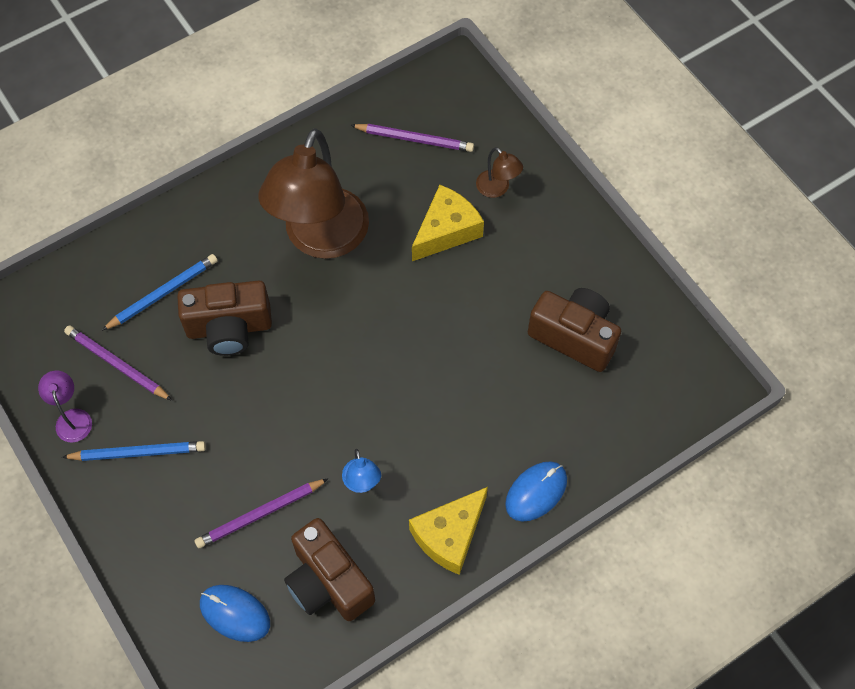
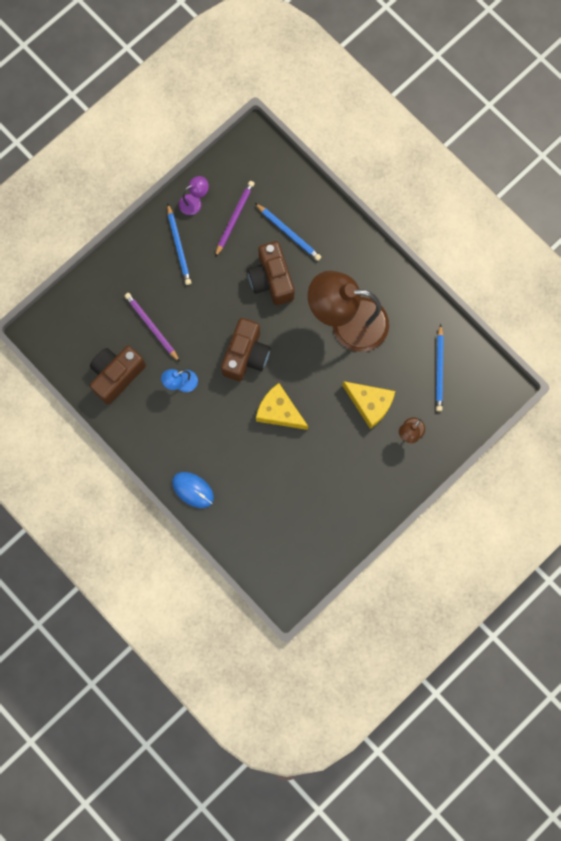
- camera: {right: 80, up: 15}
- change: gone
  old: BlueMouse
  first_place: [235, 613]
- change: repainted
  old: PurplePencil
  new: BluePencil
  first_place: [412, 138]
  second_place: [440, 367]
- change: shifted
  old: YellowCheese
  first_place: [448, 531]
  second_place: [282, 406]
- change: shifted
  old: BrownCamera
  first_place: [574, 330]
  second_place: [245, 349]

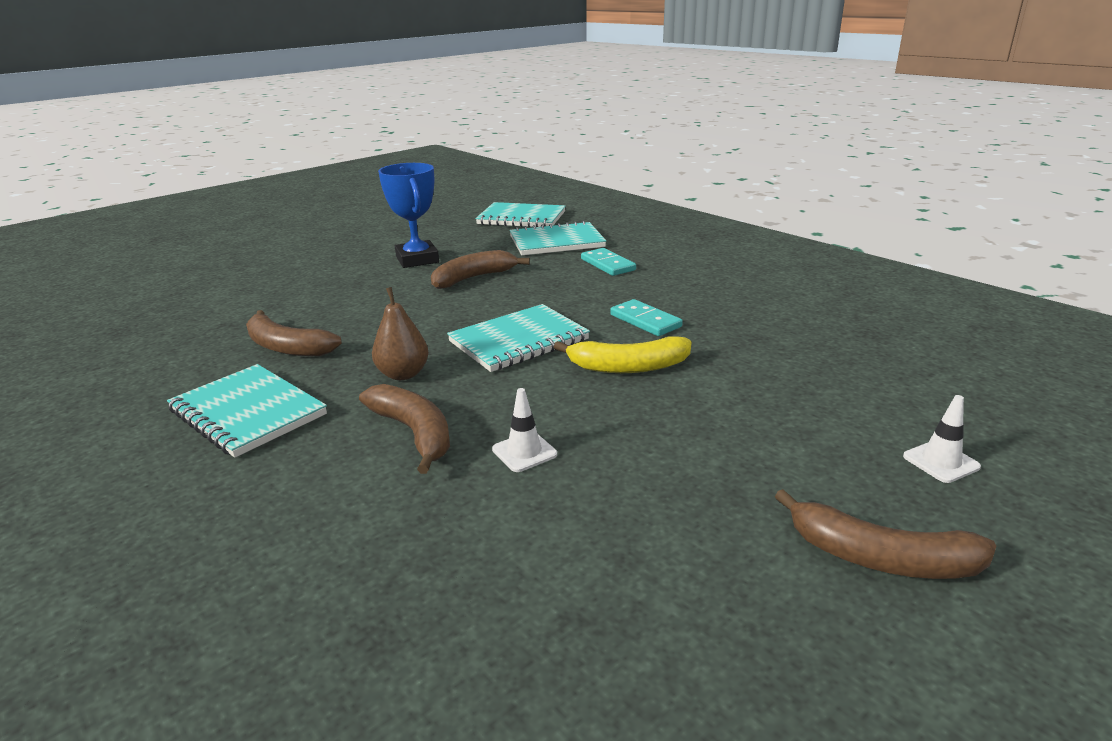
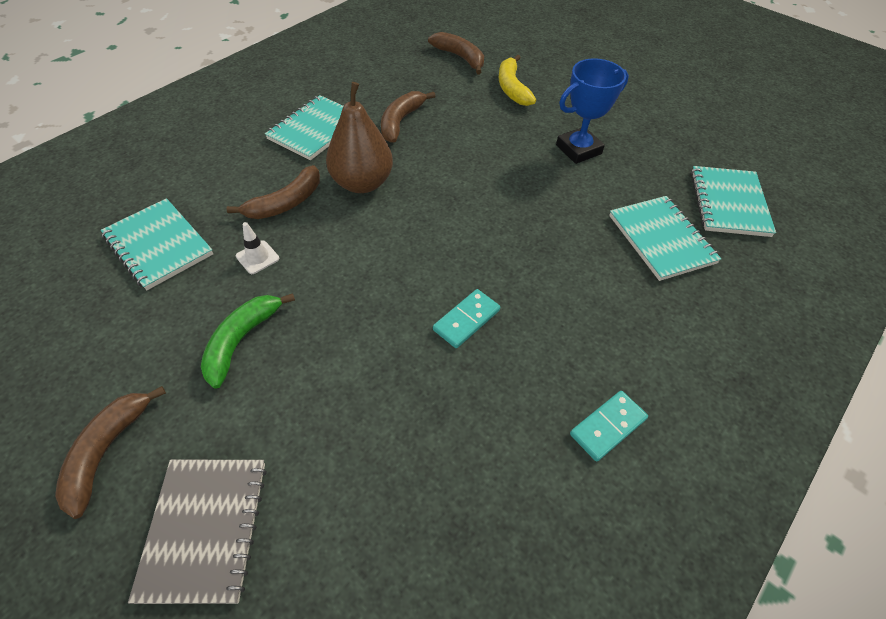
- camera: {right: 80, up: 25}
- change: scaled
  old: BrownPear
  first_place: [400, 333]
  second_place: [359, 137]
  factor: 1.66
- change: shifted
  old: BrownBanana
  first_place: [480, 269]
  second_place: [456, 53]
- change: shifted
  old: TurquoiseNotebook
  first_place: [518, 338]
  second_place: [157, 244]
- change: shifted
  old: YellowBanana
  first_place: [623, 354]
  second_place: [517, 80]
- change: shifted
  old: TurquoiseDomino
  first_place: [608, 262]
  second_place: [609, 426]
- change: swapped
  old: WhiteTrafficCone
  new: GreyNotebook
  first_place: [942, 439]
  second_place: [197, 532]
- change: new
  new: GreenBanana
  second_place: [248, 341]

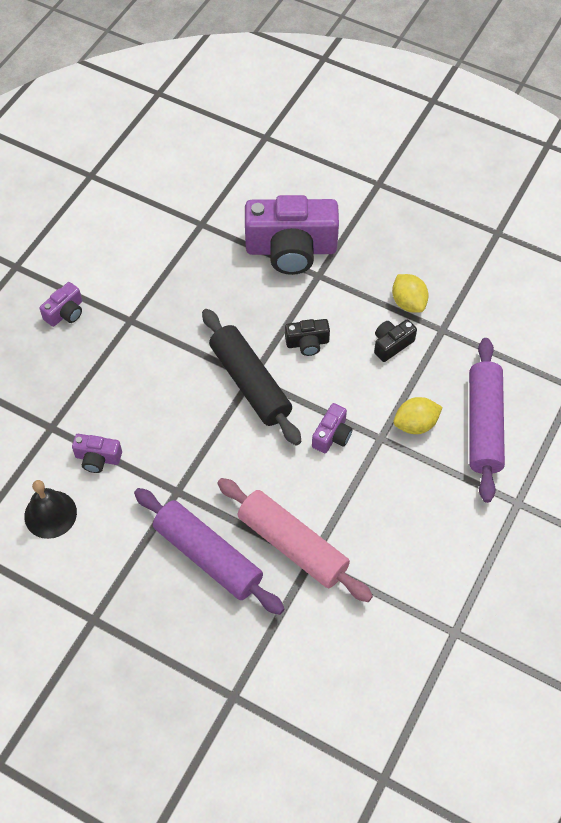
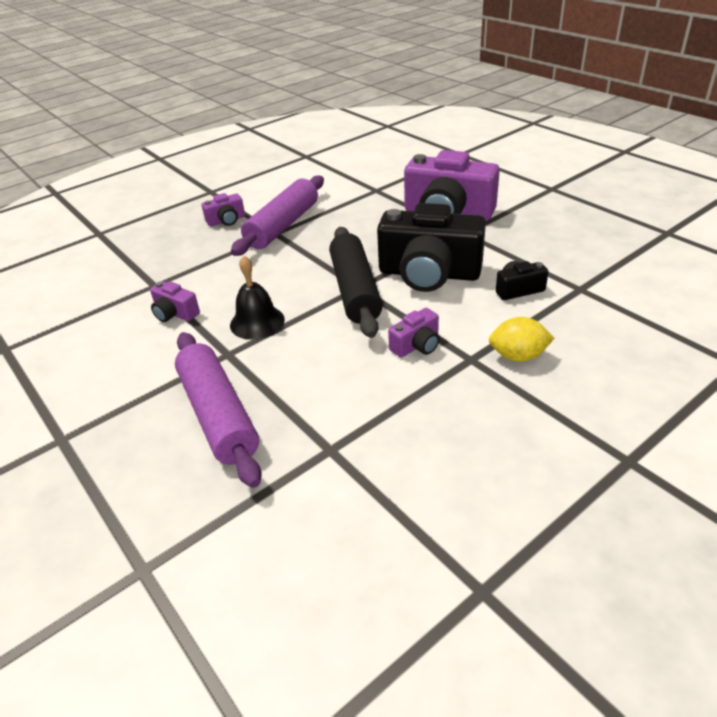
- camera: {right: 25, up: -20}
- change: shifted
  old: BlackBell
  first_place: [50, 509]
  second_place: [257, 298]
- change: gone
  old: PinkRollingPin
  first_place: [295, 540]
- change: scaled
  old: BlackCamera
  first_place: [307, 337]
  second_place: [431, 247]
  factor: 2.22
- change: gone
  old: YellowLemon
  first_place: [410, 293]
- change: shifted
  old: PurpleRollingPin
  first_place: [487, 420]
  second_place: [277, 216]

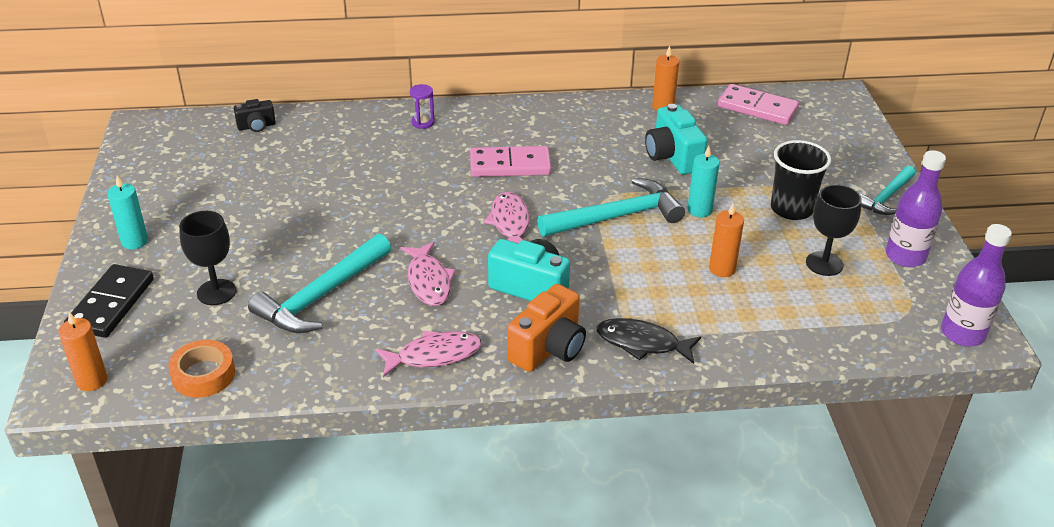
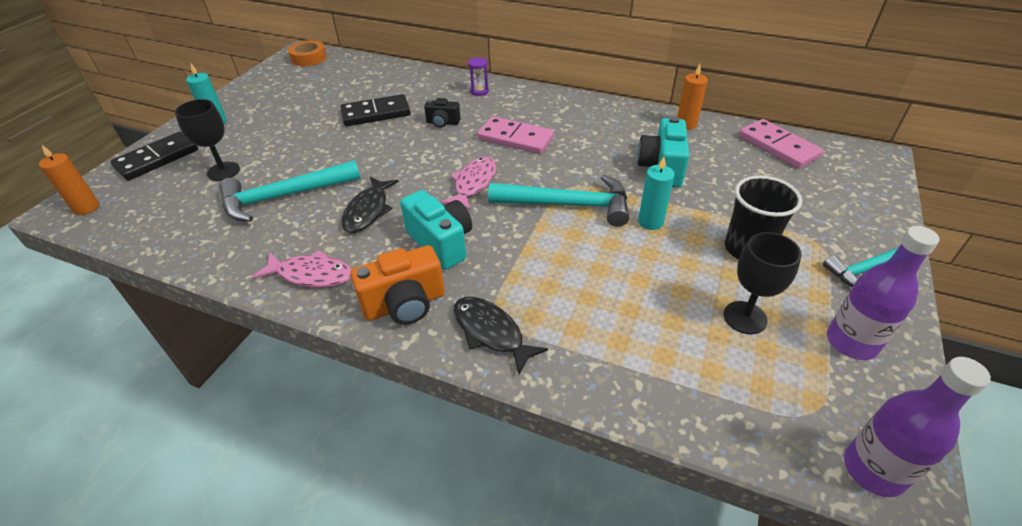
- camera: {right: 30, up: 5}
- change: shifted
  old: OrangeTape
  first_place: [201, 369]
  second_place: [307, 53]
- change: shifted
  old: BlackCamera
  first_place: [255, 115]
  second_place: [442, 113]
- change: repainted
  old: PinkFish
  new: BlackFish
  first_place: [428, 274]
  second_place: [370, 205]
- change: gone
  old: OrangeCandle
  first_place: [726, 240]
- change: new
  new: BlackDomino
  second_place: [376, 110]

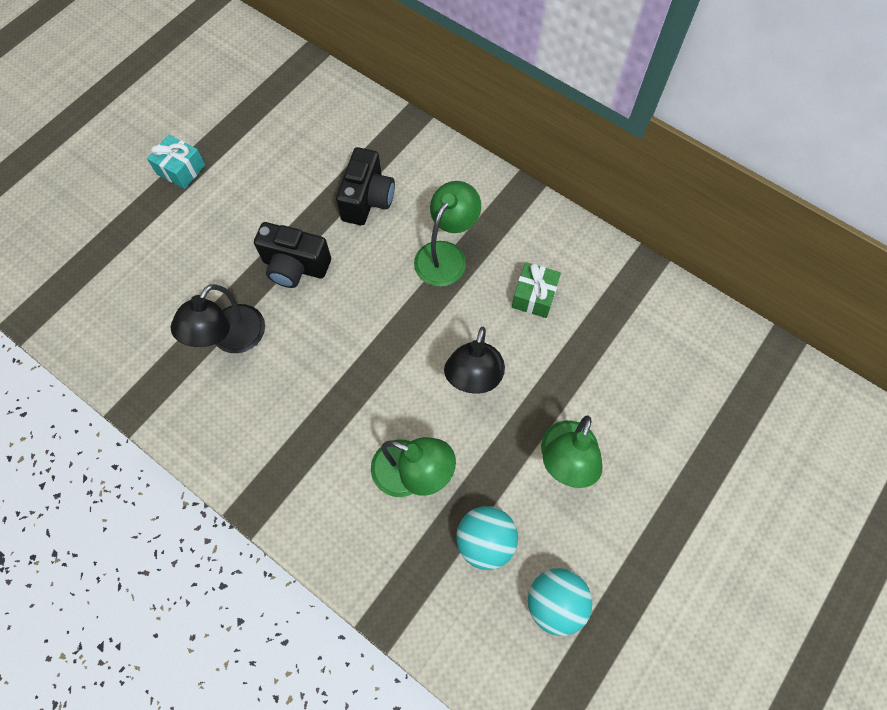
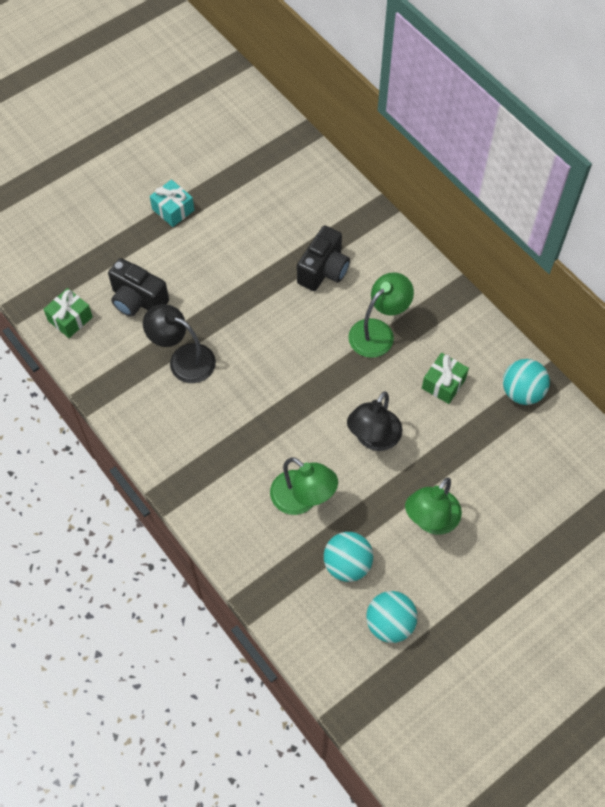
- camera: {right: 15, up: -5}
- change: rotated
  old: BlackLamp
  first_place: [218, 318]
  second_place: [179, 343]
  degrees: 75
- change: shifted
  old: BlackCamera
  first_place: [292, 255]
  second_place: [138, 287]
- change: new
  new: GreenGift
  second_place: [68, 313]
- change: new
  new: TurquoiseBall
  second_place: [526, 382]

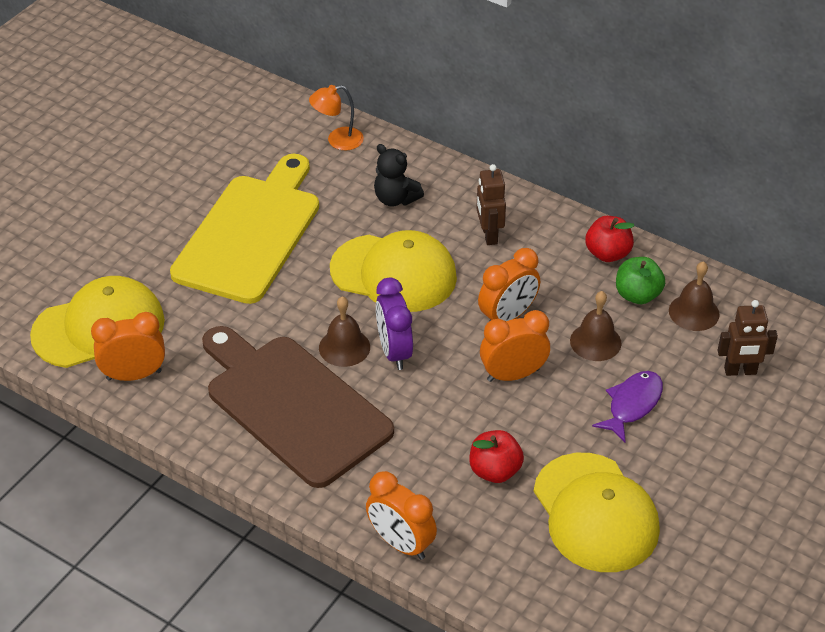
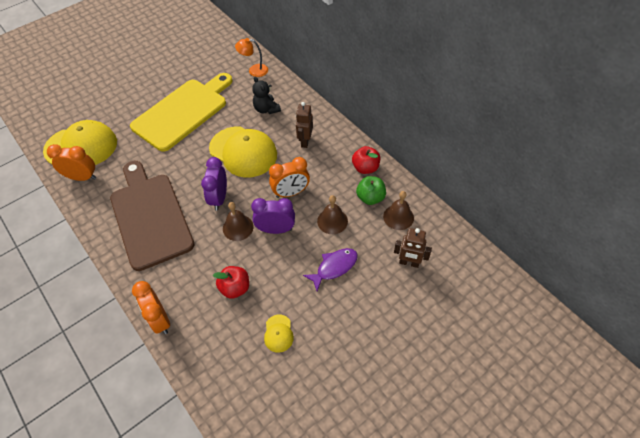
- camera: {right: 20, up: 10}
- change: shifted
  old: BrownBell
  first_place: [344, 331]
  second_place: [238, 221]
- change: repainted
  old: OrangeClock
  new: PurpleClock
  first_place: [515, 346]
  second_place: [273, 216]
- change: scaled
  old: YellowCap
  first_place: [597, 512]
  second_place: [279, 333]
  factor: 0.43

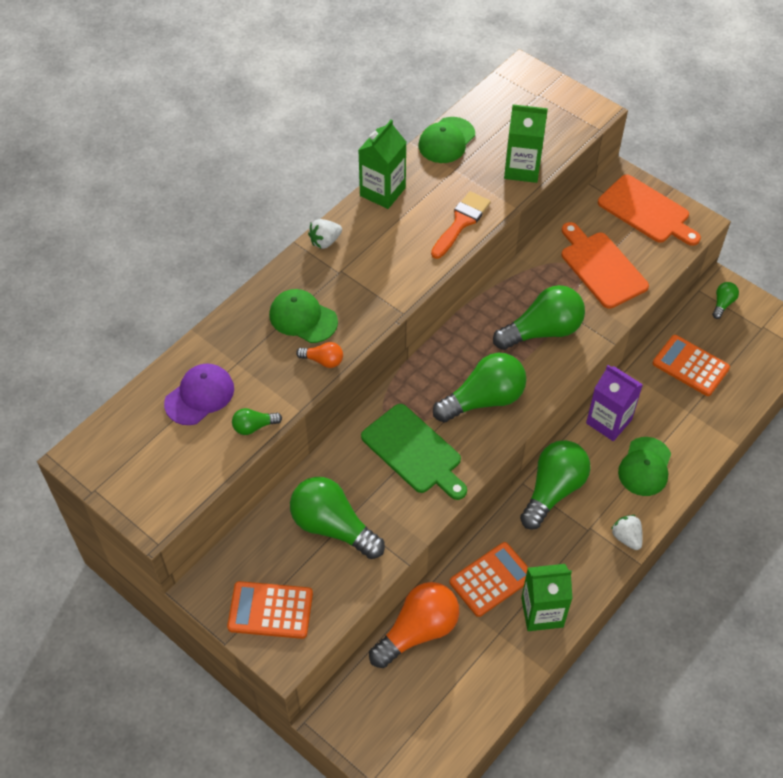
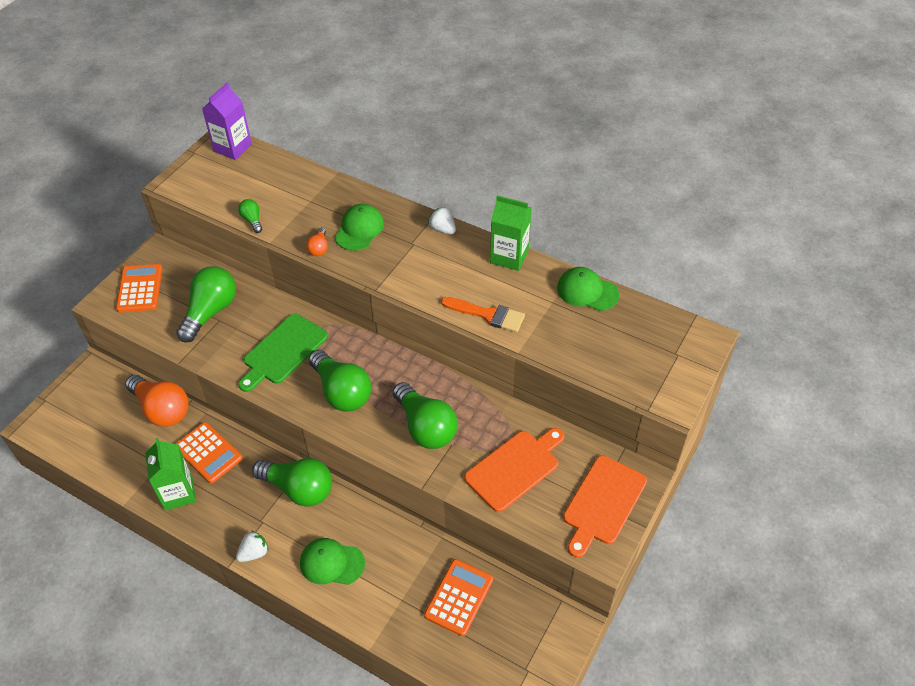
- camera: {right: 80, up: -5}
- change: gone
  old: PurpleCap
  first_place: [199, 394]
- change: gone
  old: GreenCarton
  first_place: [526, 143]
- change: shifted
  old: PurpleCarton
  first_place: [614, 403]
  second_place: [227, 121]
- change: gone
  old: GreenLightBulb
  first_place: [725, 300]

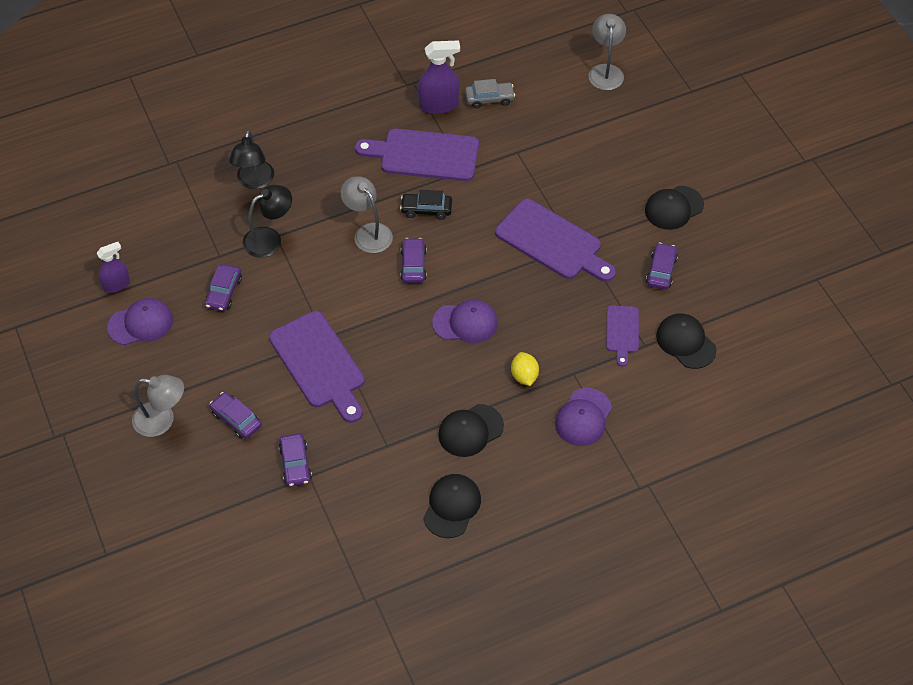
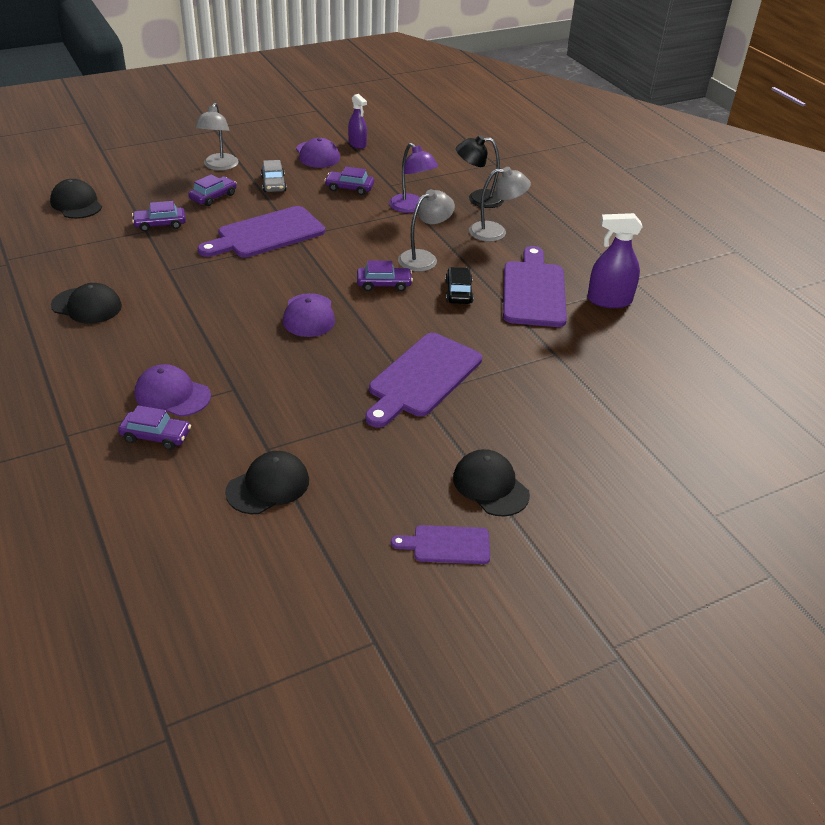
- camera: {right: 85, up: -15}
- change: repainted
  old: BlackLamp
  new: PurpleLamp
  first_place: [267, 221]
  second_place: [413, 178]
- change: rotated
  old: PurpleSprayBottle
  first_place: [439, 77]
  second_place: [614, 260]
  degrees: 105
- change: shifted
  old: BlackCap
  first_place: [471, 430]
  second_place: [76, 199]
- change: shifted
  old: GreyCar
  first_place: [490, 93]
  second_place: [274, 176]
- change: gone
  old: YellowLemon
  first_place: [525, 369]
- change: shifted
  old: GreyLamp
  first_place: [607, 52]
  second_place: [500, 204]
- change: shifted
  old: PurpleCuttingBoard
  first_place: [622, 336]
  second_place: [440, 544]
- change: shifted
  old: PurpleCar
  first_place: [662, 266]
  second_place: [154, 427]

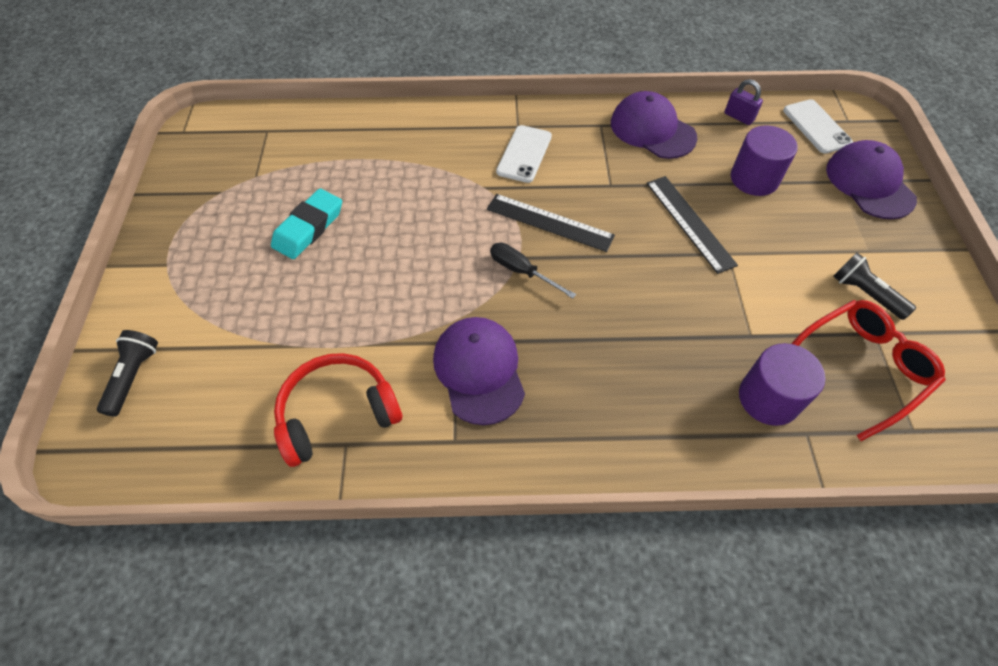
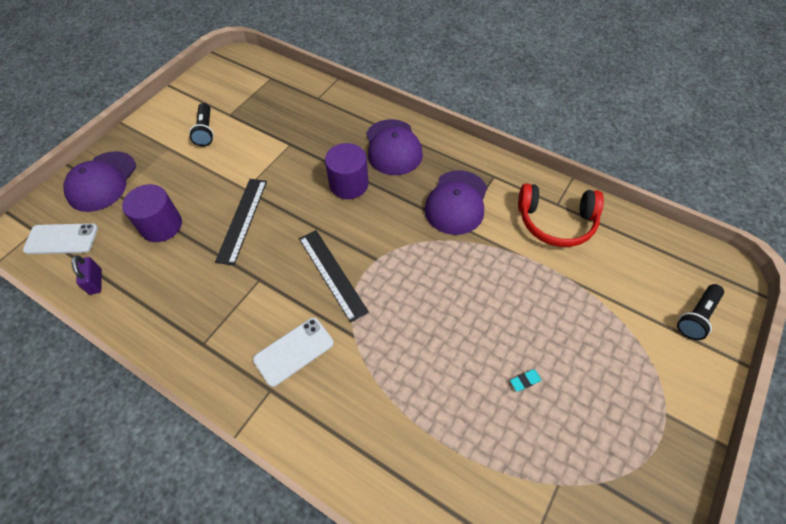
- camera: {right: -145, up: 0}
- change: scaled
  old: TurquoiseEraser
  first_place: [306, 224]
  second_place: [525, 380]
  factor: 0.41
- change: gone
  old: BlackScrewdriver
  first_place: [533, 270]
- change: shifted
  old: PurpleCap
  first_place: [654, 125]
  second_place: [394, 147]
- change: shifted
  old: PurpleCylinder
  first_place: [782, 384]
  second_place: [347, 171]
- change: rotated
  old: WhitePhone
  first_place: [818, 126]
  second_place: [60, 238]
  degrees: 75
- change: gone
  old: RedGlasses
  first_place: [868, 370]

